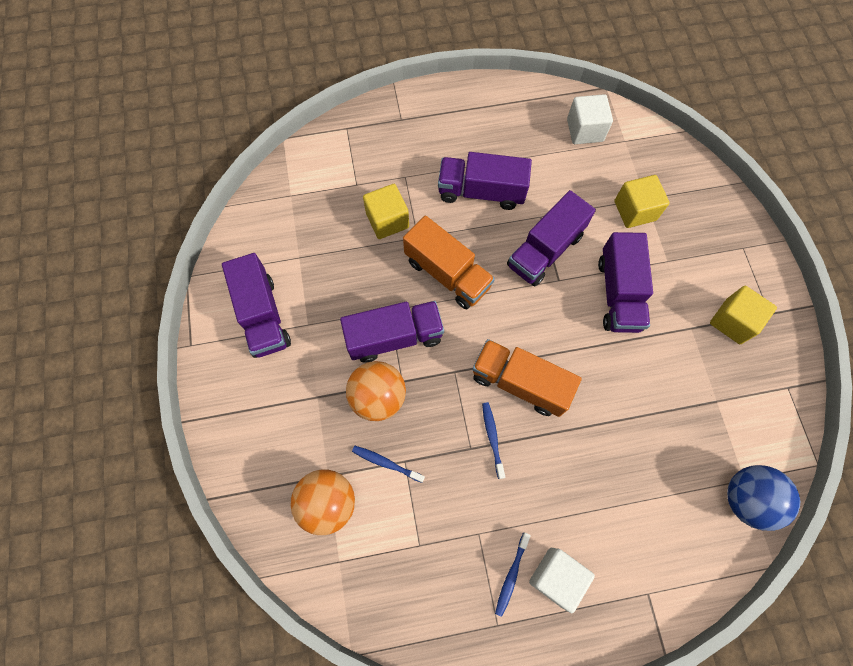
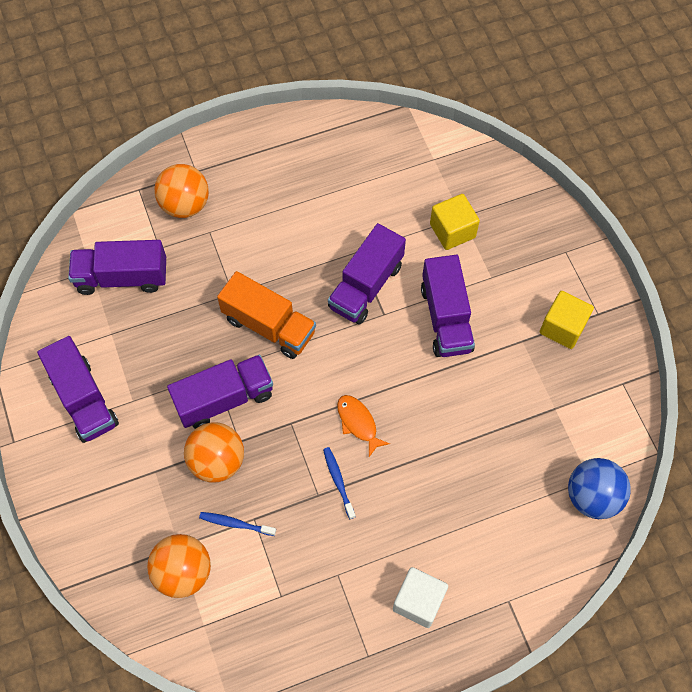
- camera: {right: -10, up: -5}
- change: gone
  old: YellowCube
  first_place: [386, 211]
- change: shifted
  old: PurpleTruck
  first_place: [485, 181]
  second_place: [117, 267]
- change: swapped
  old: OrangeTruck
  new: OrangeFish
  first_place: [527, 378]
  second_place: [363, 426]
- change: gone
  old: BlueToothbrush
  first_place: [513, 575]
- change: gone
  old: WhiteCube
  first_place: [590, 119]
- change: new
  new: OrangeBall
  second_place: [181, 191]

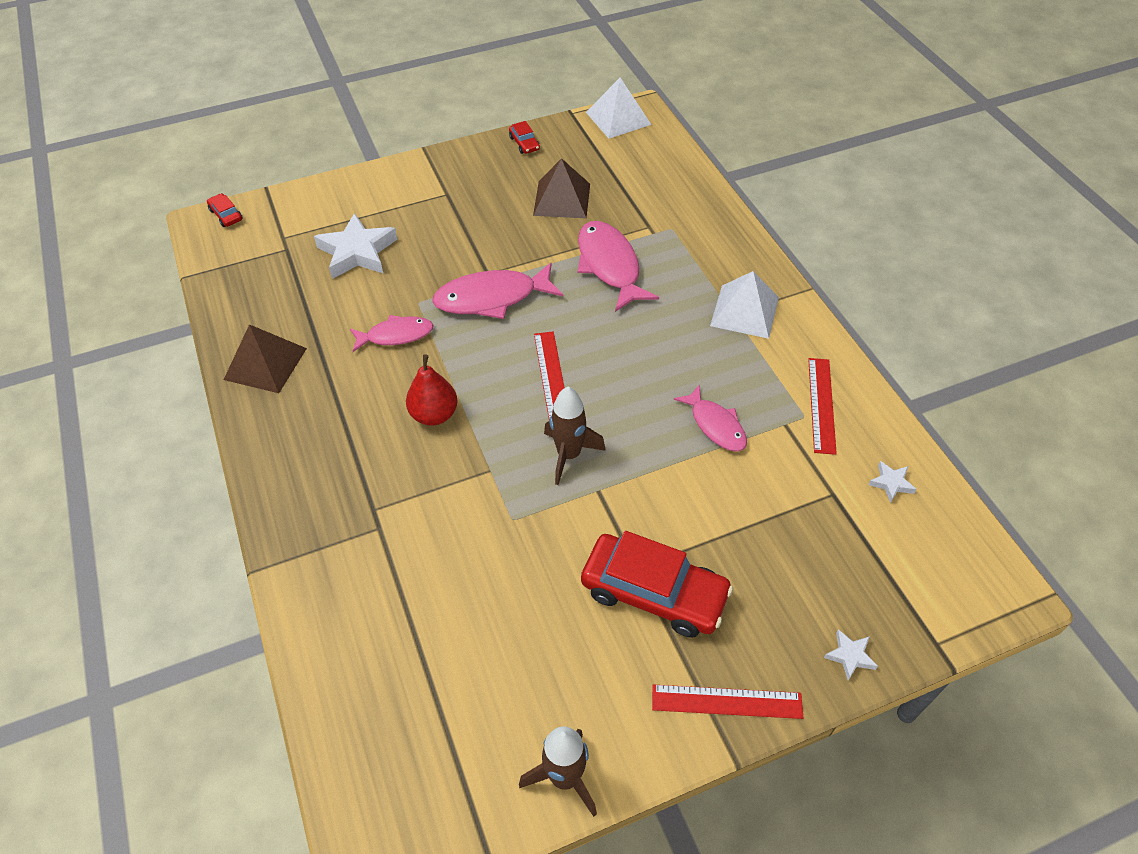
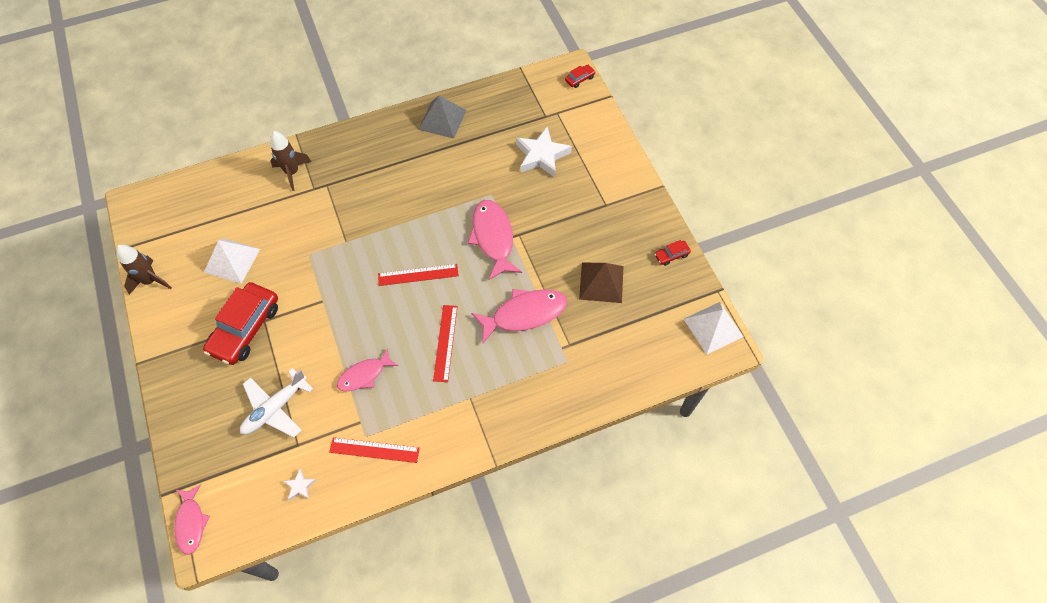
- camera: {right: 90, up: 10}
- change: repainted
  old: BrownPyramid
  new: GreyPyramid
  first_place: [265, 358]
  second_place: [442, 117]
- change: shifted
  old: PinkFish
  first_place: [392, 333]
  second_place: [192, 519]
- change: gone
  old: RedPear
  first_place: [432, 390]
- change: shifted
  old: BrownRocket
  first_place: [575, 436]
  second_place: [290, 161]
- change: shifted
  old: RedRuler
  first_place: [727, 701]
  second_place: [445, 343]
- change: shifted
  old: WhitePyramid
  first_place: [744, 305]
  second_place: [232, 261]
- change: gone
  old: WhiteStar
  first_place: [851, 655]
- change: new
  new: WhitePlane
  second_place: [276, 402]

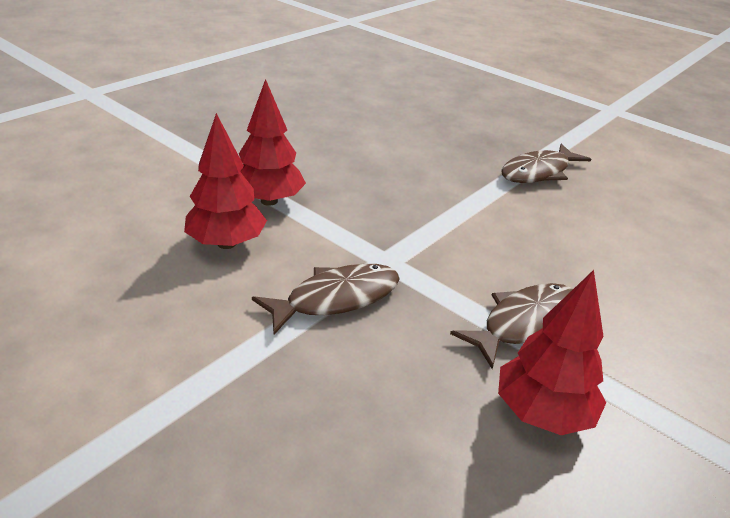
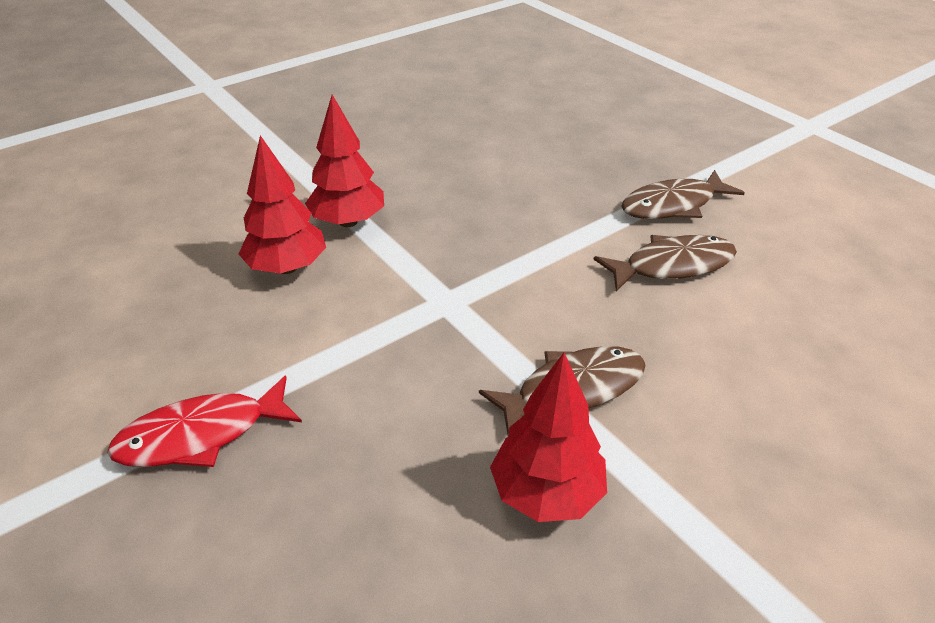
- camera: {right: 15, up: 5}
- change: shifted
  old: BrownFish
  first_place: [326, 299]
  second_place: [665, 263]
- change: new
  new: RedFish
  second_place: [204, 421]

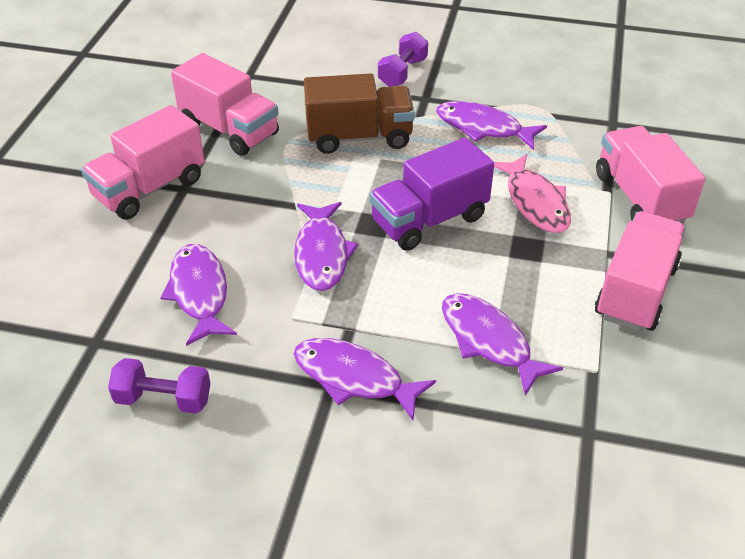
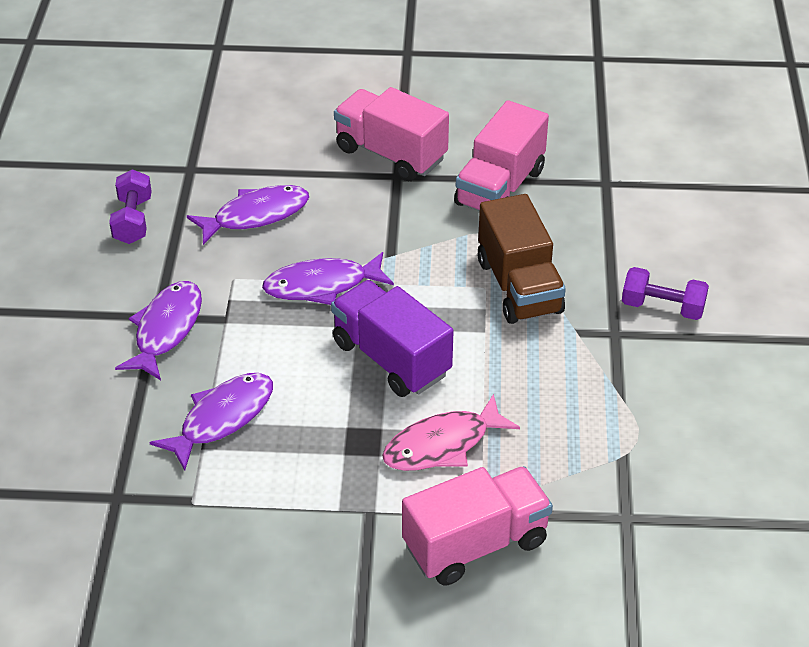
- camera: {right: 80, up: 0}
- change: gone
  old: PurpleFish
  first_place: [491, 125]
- change: gone
  old: PinkTruck
  first_place: [640, 271]

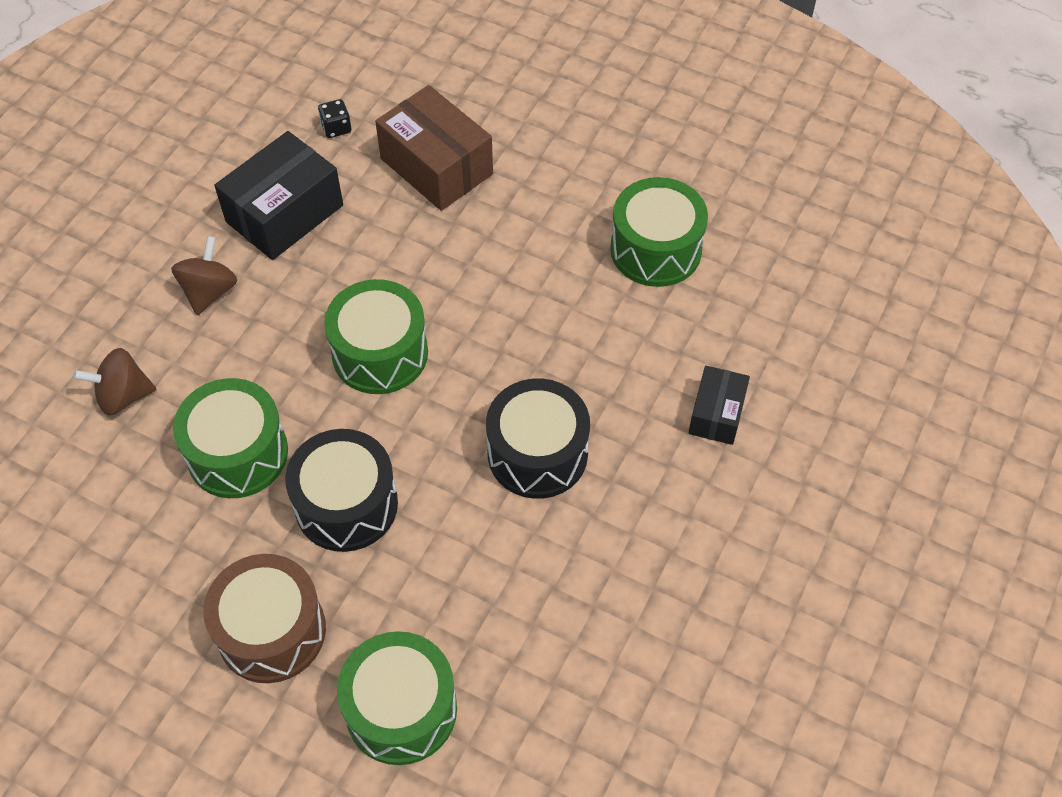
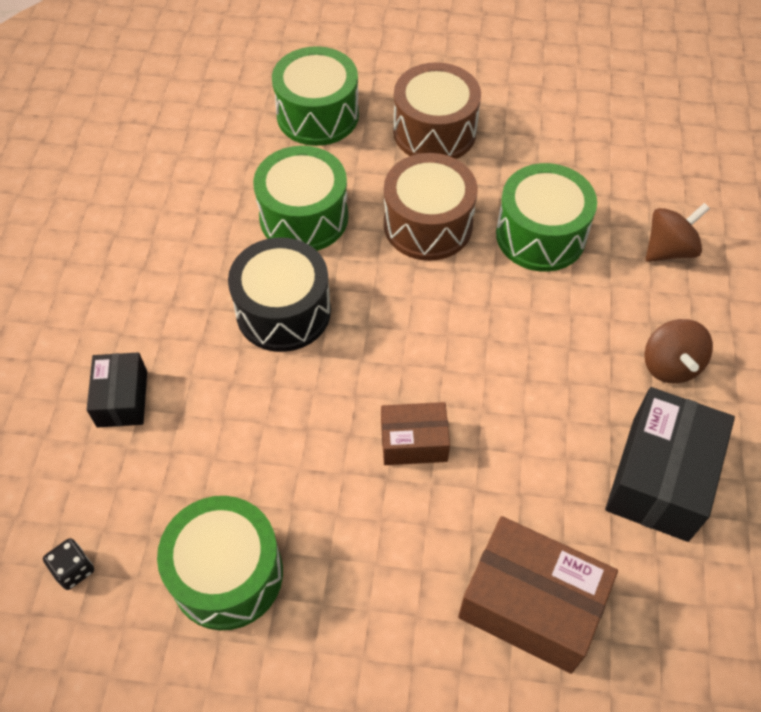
- camera: {right: 160, up: 0}
- change: repainted
  old: BlackDrum
  new: BrownDrum
  first_place: [341, 490]
  second_place: [431, 207]
- change: shifted
  old: BlackDice
  first_place: [334, 118]
  second_place: [68, 564]
- change: shifted
  old: GreenDrum
  first_place: [376, 336]
  second_place: [300, 198]
- change: new
  new: BrownBox
  second_place: [415, 433]

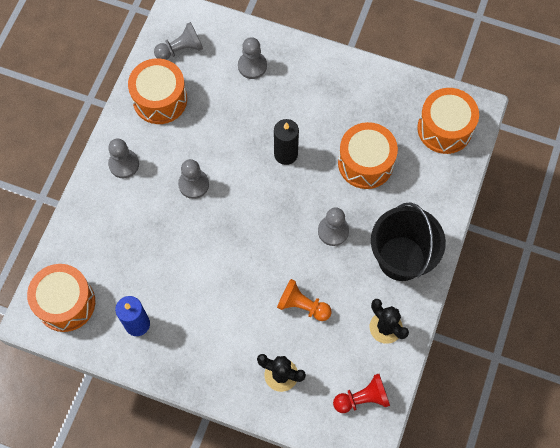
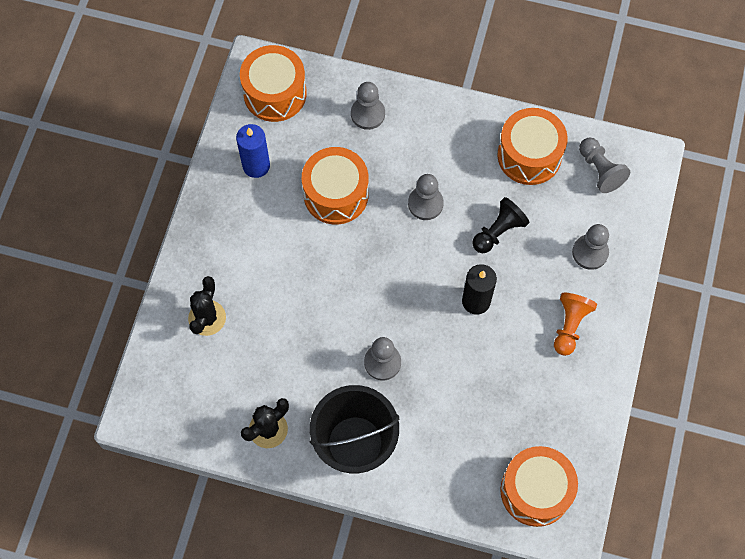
- camera: {right: 85, up: 0}
- change: shifted
  old: GreyPawn
  first_place: [123, 158]
  second_place: [368, 106]
- change: shifted
  old: OrangePawn
  first_place: [304, 300]
  second_place: [575, 324]
- change: gone
  old: RedPawn
  first_place: [361, 393]
- change: shifted
  old: OrangeDrum
  first_place: [368, 155]
  second_place: [335, 185]
- change: new
  new: BlackPawn
  second_place: [500, 225]

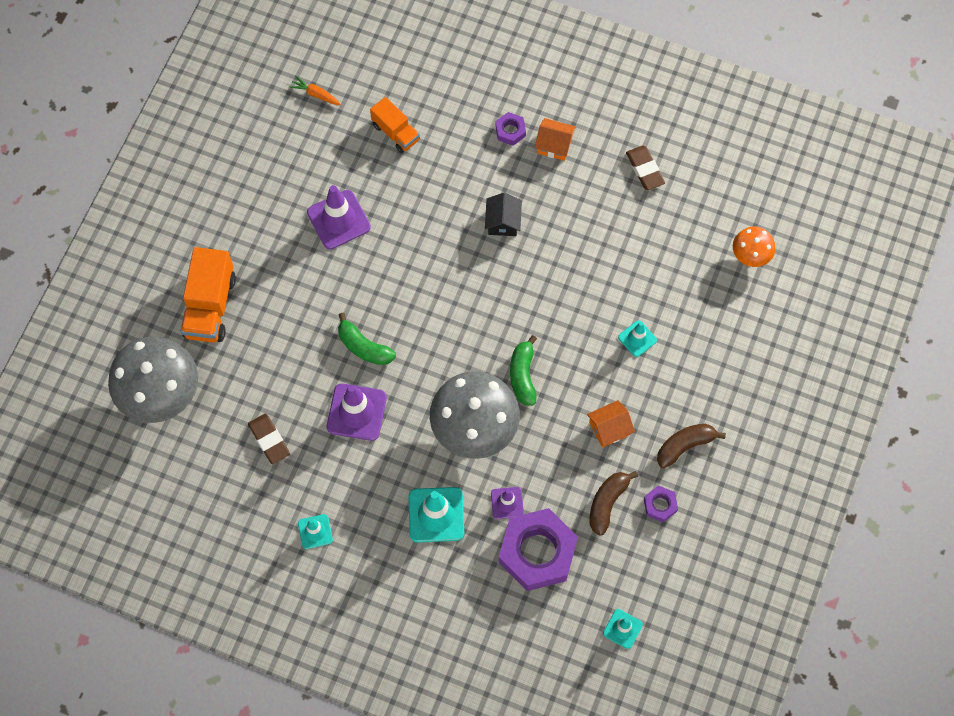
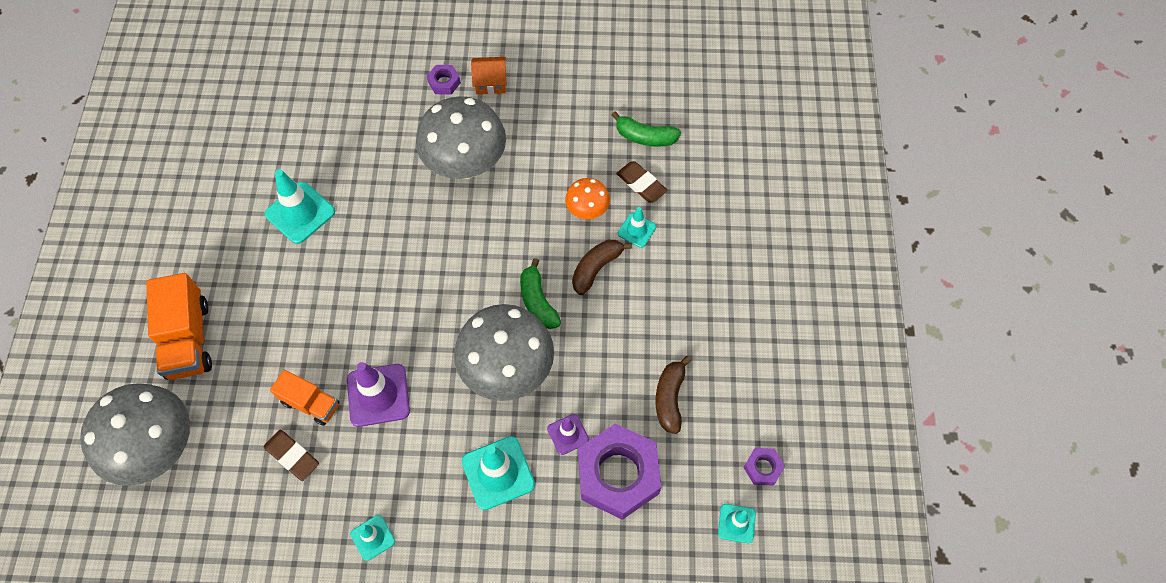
- camera: {right: -20, up: -5}
- change: gone
  old: OrangeCarrot
  first_place: [315, 90]
- change: repainted
  old: PurpleTrafficCone
  new: TurquoiseTrafficCone
  first_place: [339, 217]
  second_place: [299, 206]
- change: shifted
  old: GreenBanana
  first_place: [367, 339]
  second_place: [646, 129]
- change: shifted
  old: OrangeTruck
  first_place: [395, 125]
  second_place: [304, 398]
- change: swapped
  old: BlackHouse
  new: GreyMushroom
  first_place: [503, 214]
  second_place: [461, 137]
- change: gone
  old: OrangeHouse
  first_place: [611, 424]
- change: shifted
  old: BrownEraser
  first_place: [645, 167]
  second_place: [642, 182]
- change: shifted
  old: PurpleNut
  first_place: [661, 504]
  second_place: [764, 467]
- change: shifted
  old: BrownBanana
  first_place: [691, 446]
  second_place: [602, 267]
- change: shifted
  old: OrangeMushroom
  first_place: [754, 247]
  second_place: [587, 198]

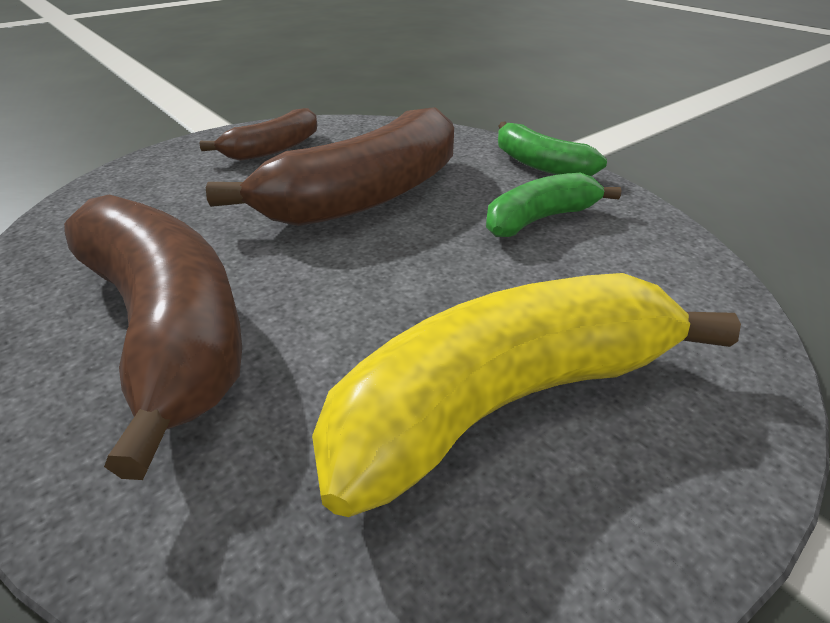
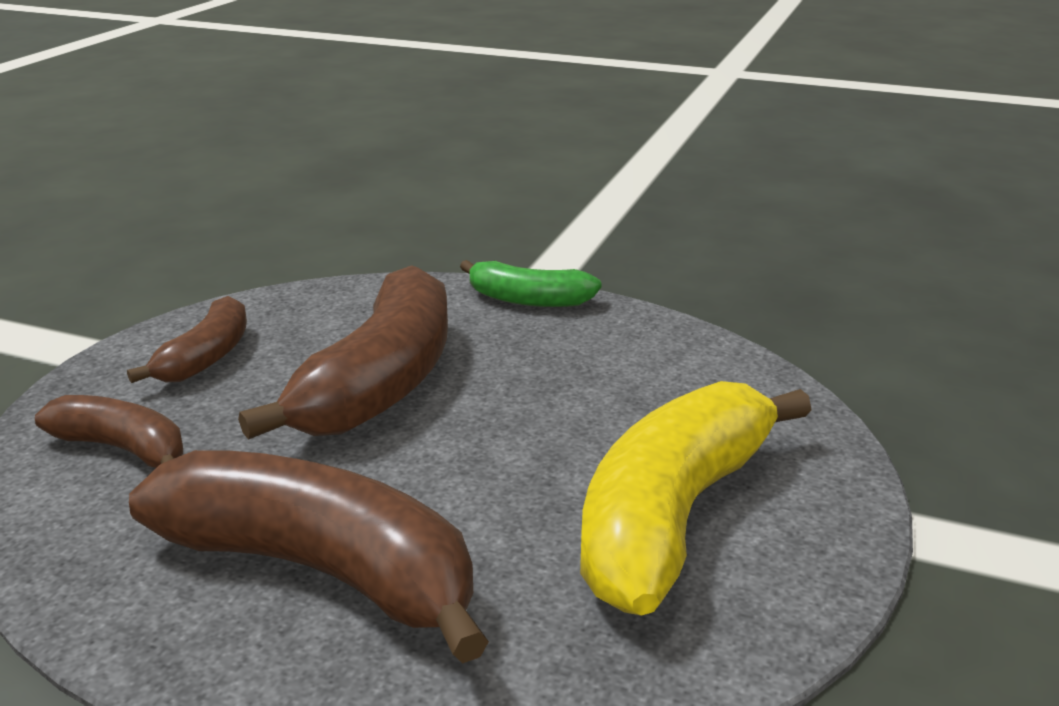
- camera: {right: -30, up: -10}
- change: gone
  old: GreenBanana
  first_place: [553, 205]
- change: new
  new: BrownBanana
  second_place: [109, 431]

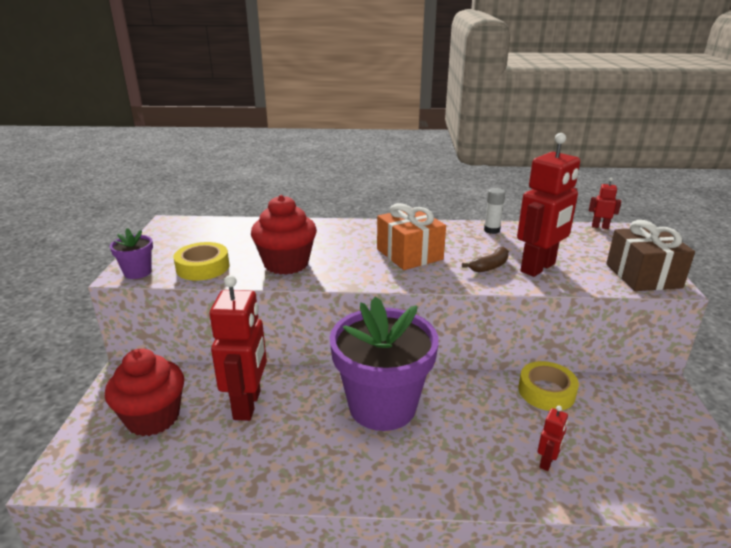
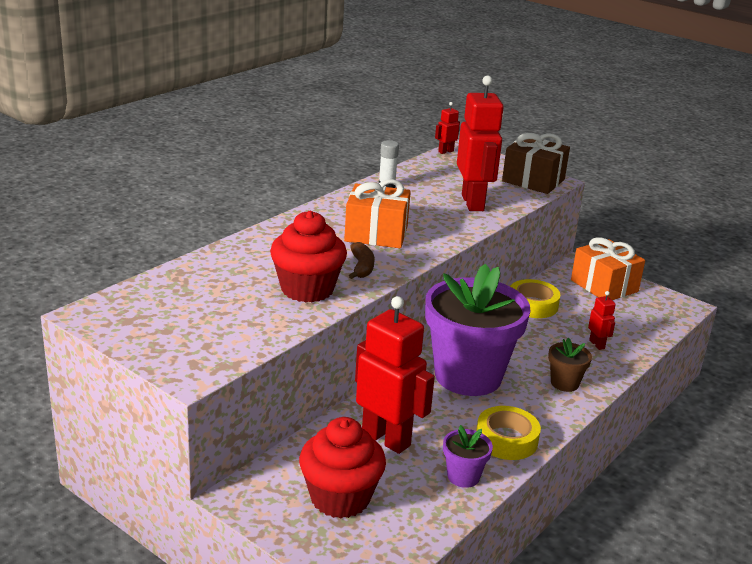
- camera: {right: -55, up: 0}
- change: shifted
  old: PurpleFlowerPot
  first_place: [131, 253]
  second_place: [468, 456]
- change: shifted
  old: YellowTape
  first_place: [201, 261]
  second_place: [508, 433]
- change: shifted
  old: BrownBanana
  first_place: [485, 259]
  second_place: [362, 260]
- change: new
  new: BrownFlowerPot
  second_place: [570, 365]
- change: new
  new: OrangeGift
  second_place: [608, 268]

